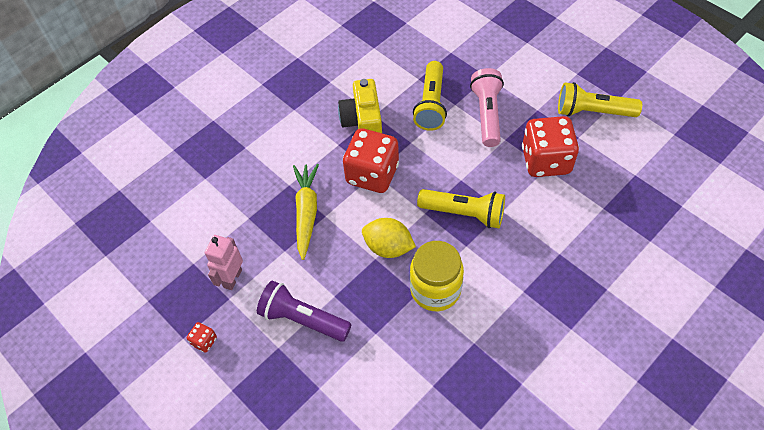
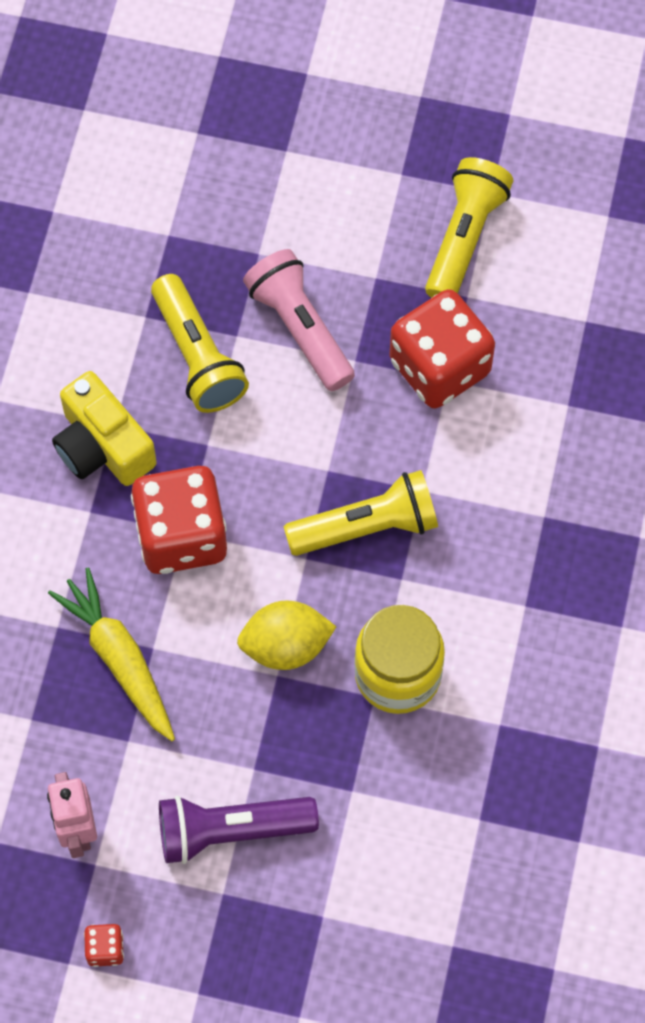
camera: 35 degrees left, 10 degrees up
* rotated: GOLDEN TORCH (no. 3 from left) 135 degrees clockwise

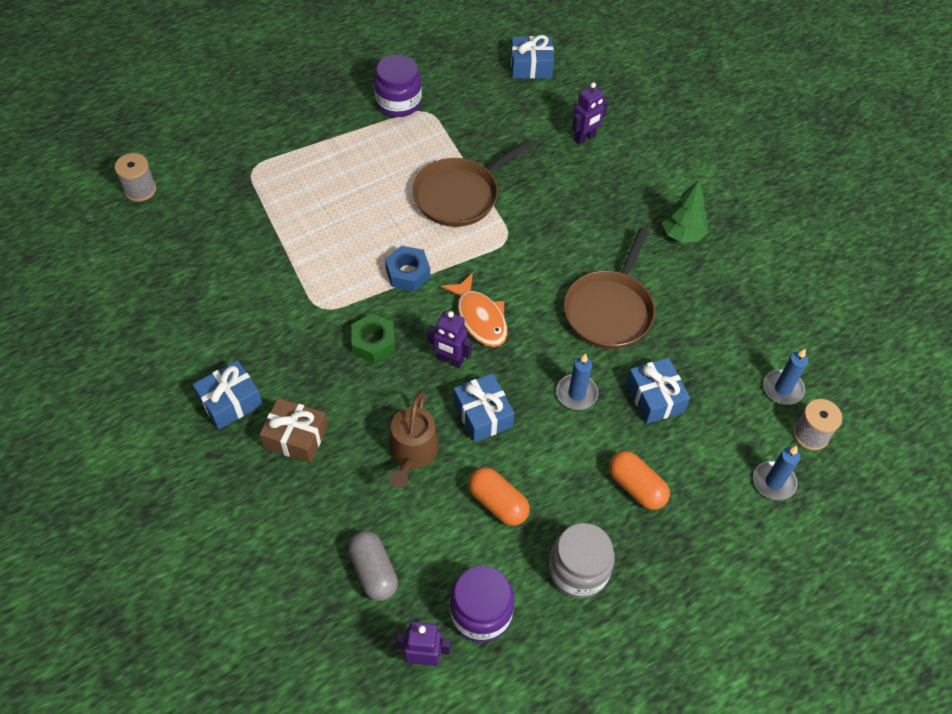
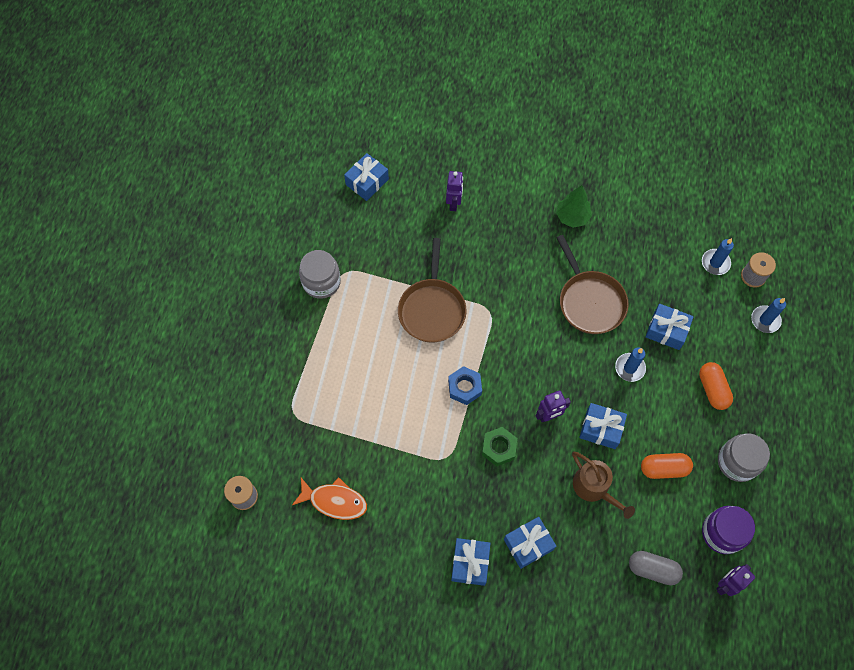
camera: 45 degrees left, 10 degrees up
* repainted: VIOLET JAR (no. 1 from left) to ASH-GREY JAR (no. 1 from left)
* shifted: ORANGE FISH
* repainted: BROWN GIFT to BLUE GIFT (no. 3 from left)
* rotated: ORANGE PILL SHAPE (no. 2 from left) 75 degrees clockwise

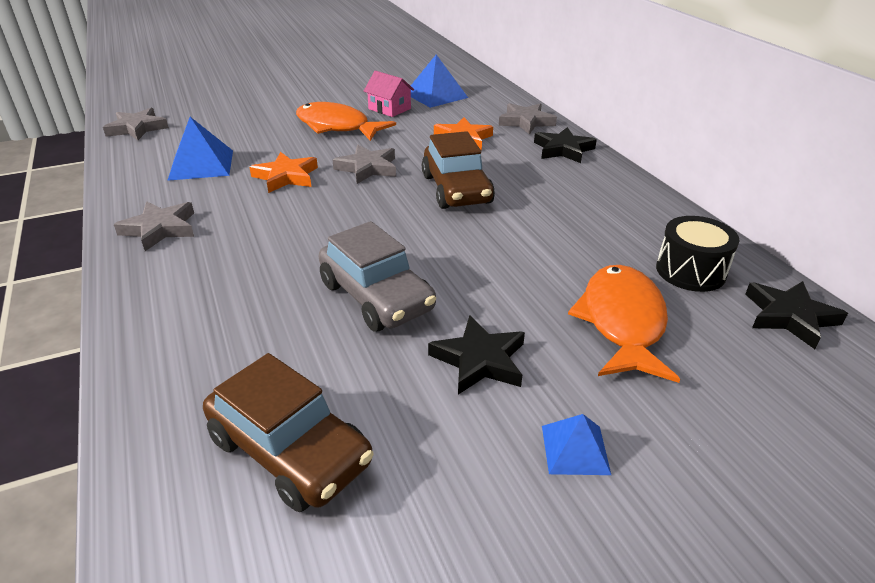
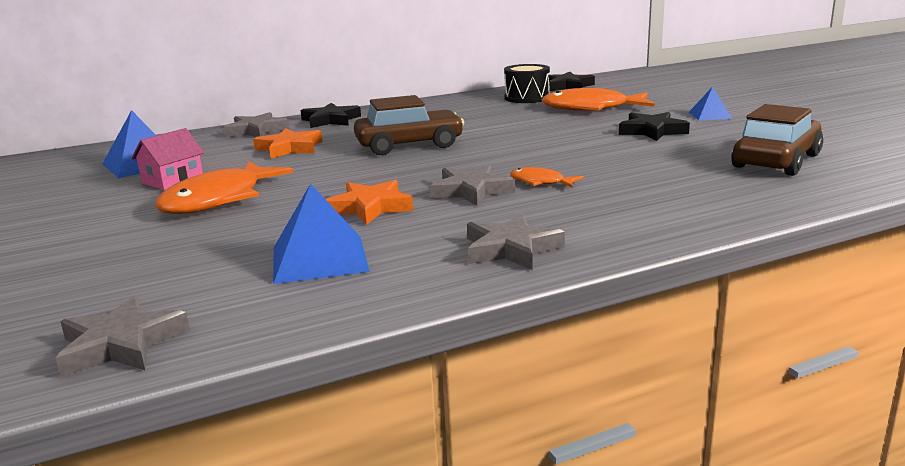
camera: 90 degrees left, 15 degrees down
* shifted: ASH-GREY FIVE-POINTED STAR (no. 3 from left)
* gone: ASH-GREY TOY CAR
* new: ORANGE FISH (no. 2 from left)

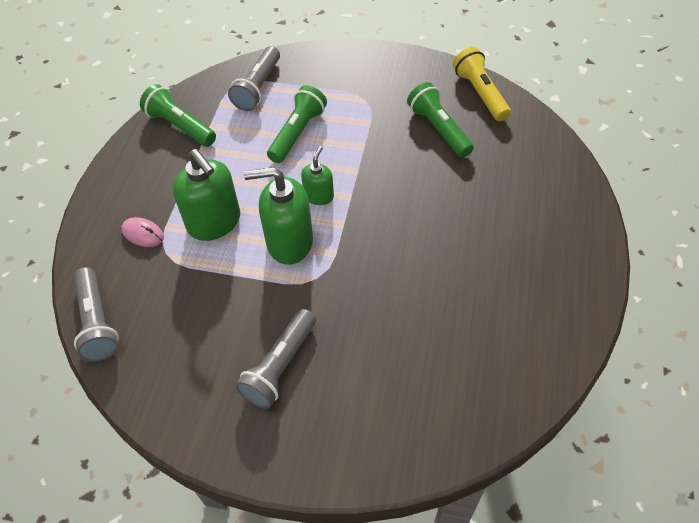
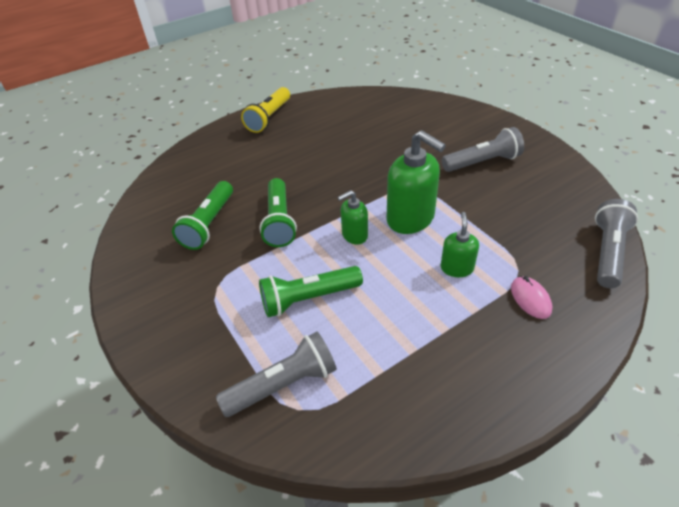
camera: 135 degrees left, 10 degrees down
* shifted: GOLDEN TORCH
* shifted: LEAF-GREEN TORCH (no. 1 from left in the first image) to LEAF-GREEN TORCH (no. 2 from left)
* scaled: LEAF-GREEN PUMP BOTTLE (no. 1 from left in the first image) x0.55

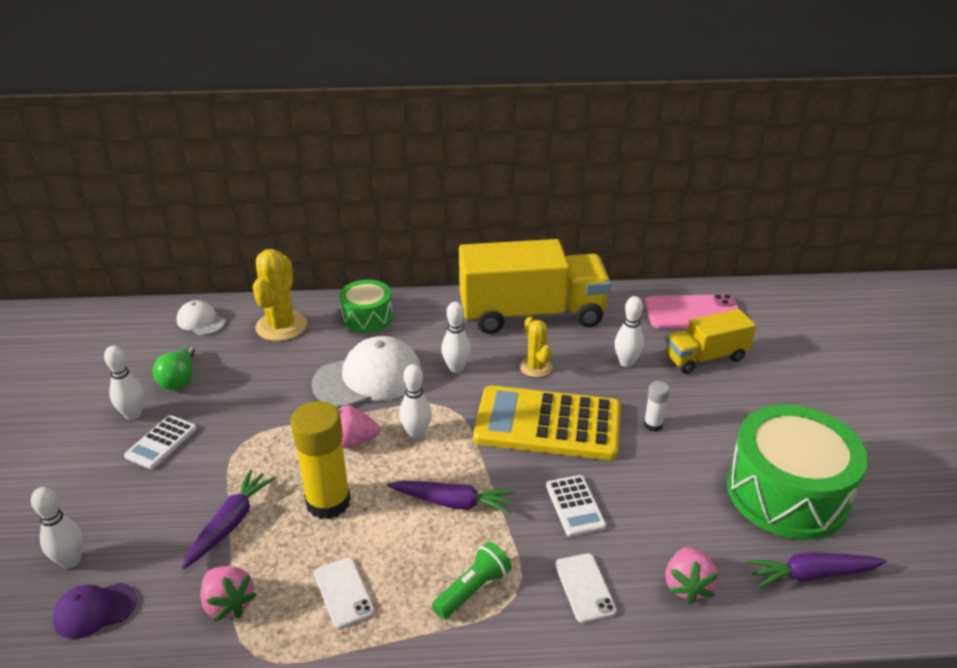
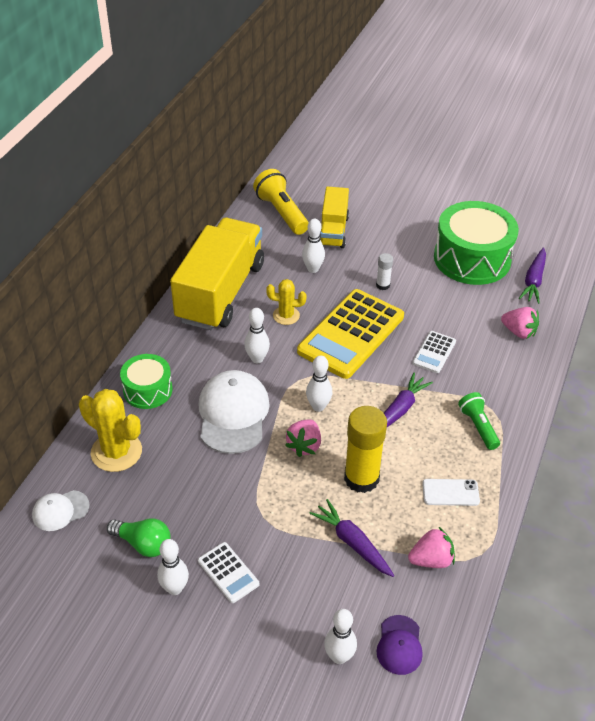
camera: 65 degrees left, 10 degrees up
* swapped: ROSE-PINK MOBILE PHONE to GOLDEN TORCH
* rotated: WHITE ADDING MACHINE (no. 2 from left) 105 degrees clockwise
* gone: WHITE MOBILE PHONE (no. 2 from left)

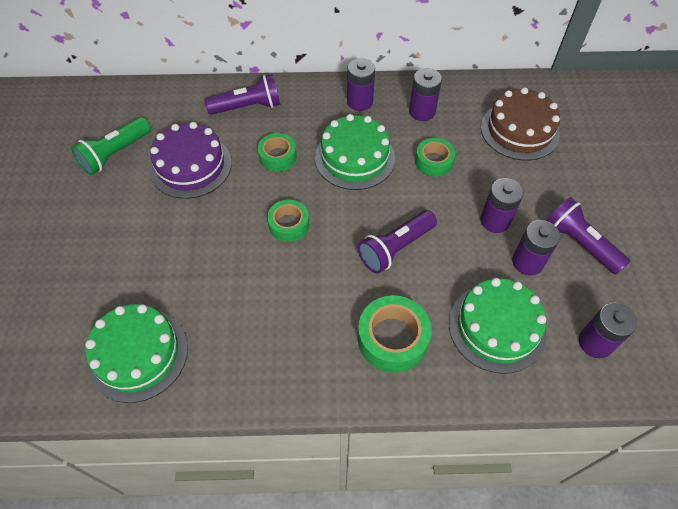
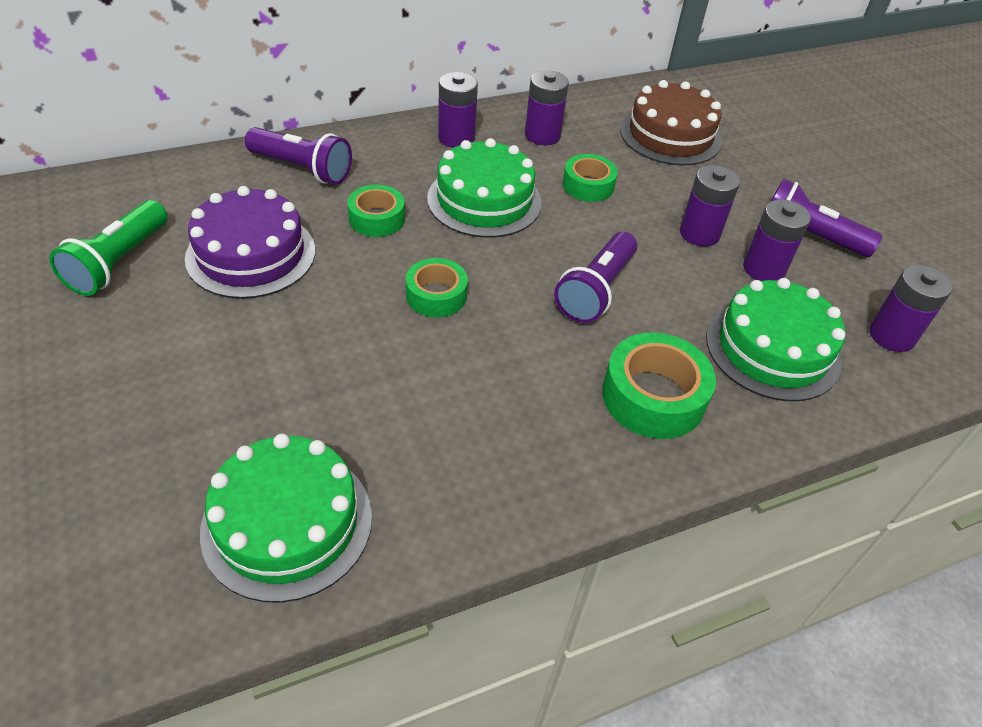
camera: 25 degrees left, 10 degrees down
* rotated: VIOLET TORCH (no. 1 from left) 60 degrees clockwise

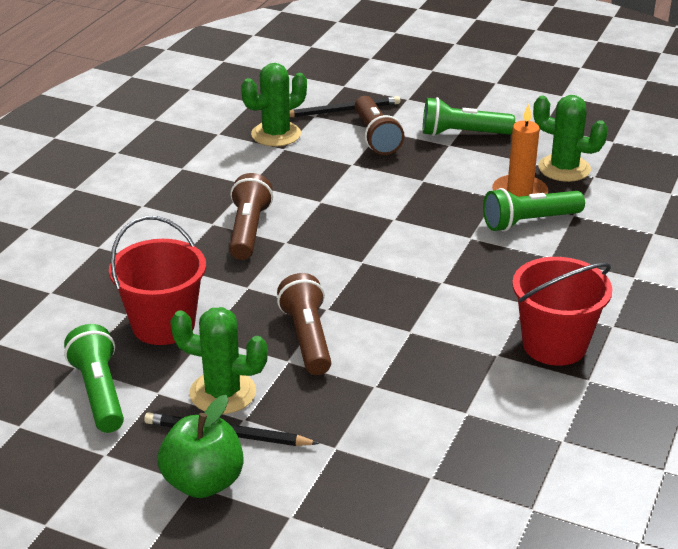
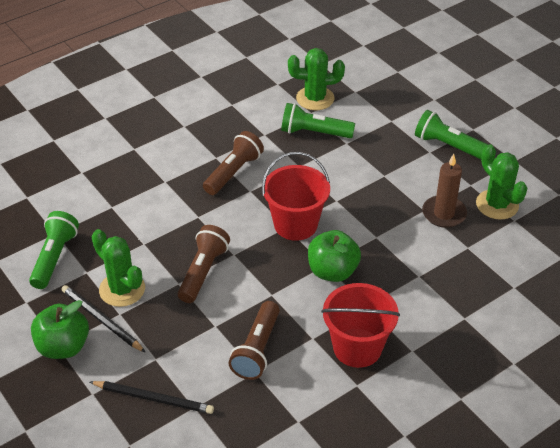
camera: 30 degrees right, 10 degrees up
* shifted: BLACK WOODEN PENCIL (no. 2 from left)
* shifted: BROWN TORCH (no. 3 from left)
* repainted: ORANGE PILLAR CANDLE to BROWN PILLAR CANDLE
* shifted: LEAF-GREEN TORCH (no. 3 from left in the first image) to LEAF-GREEN TORCH (no. 2 from left)
* shifted: CRIMSON SAND BUCKET (no. 1 from left)
* new: LEAF-GREEN TOY APPLE (no. 2 from left)

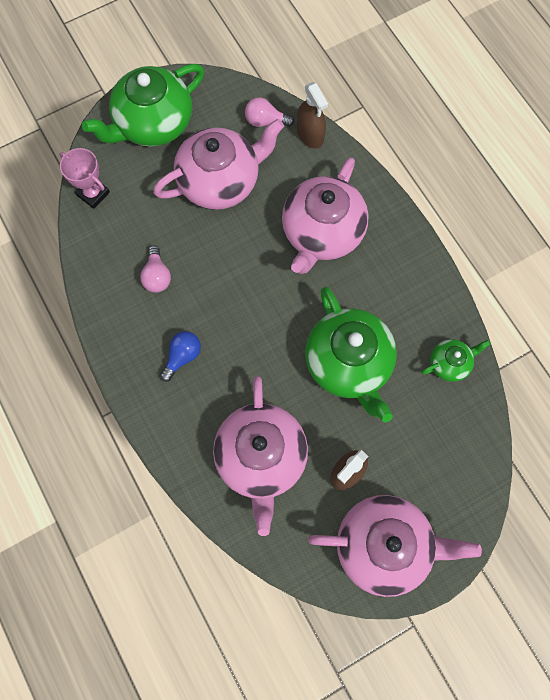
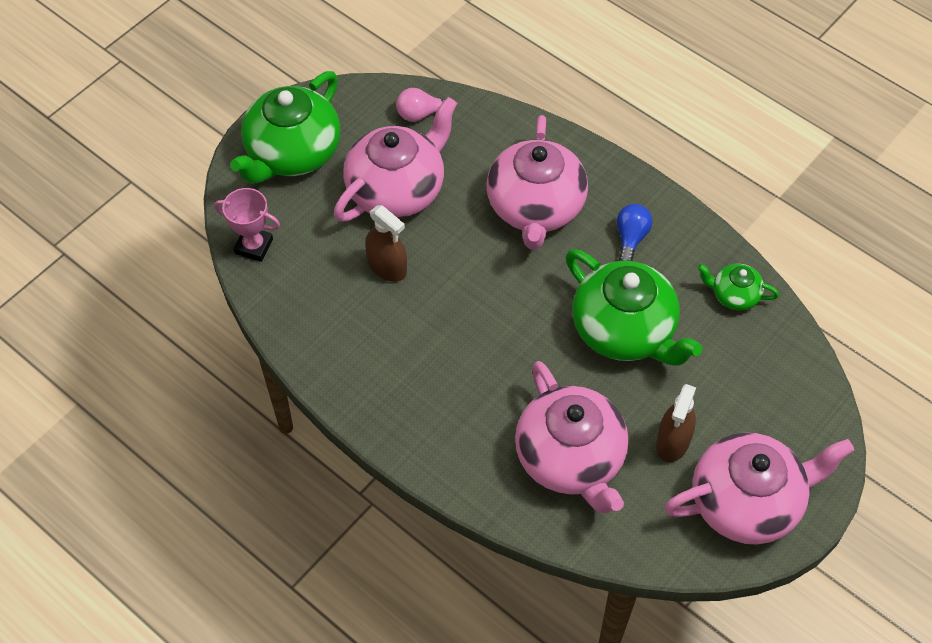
camera: 20 degrees left, 15 degrees down
* shifted: BROWN SPRAY BOTTLE (no. 1 from left)
* gone: ROSE-PINK LIGHTBULB (no. 1 from left)
* shifted: BLUE LIGHTBULB
* rotated: LEAF-GREEN CHINA TEAPOT (no. 3 from left) 120 degrees counterclockwise

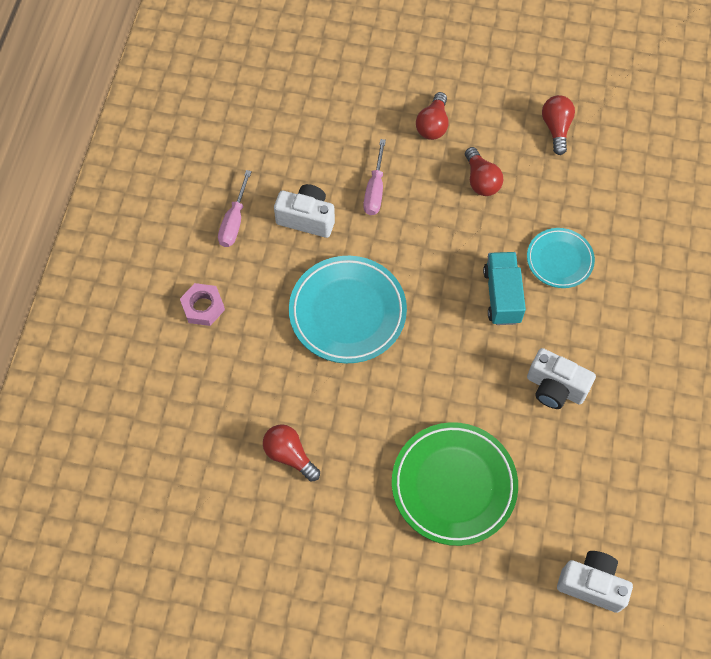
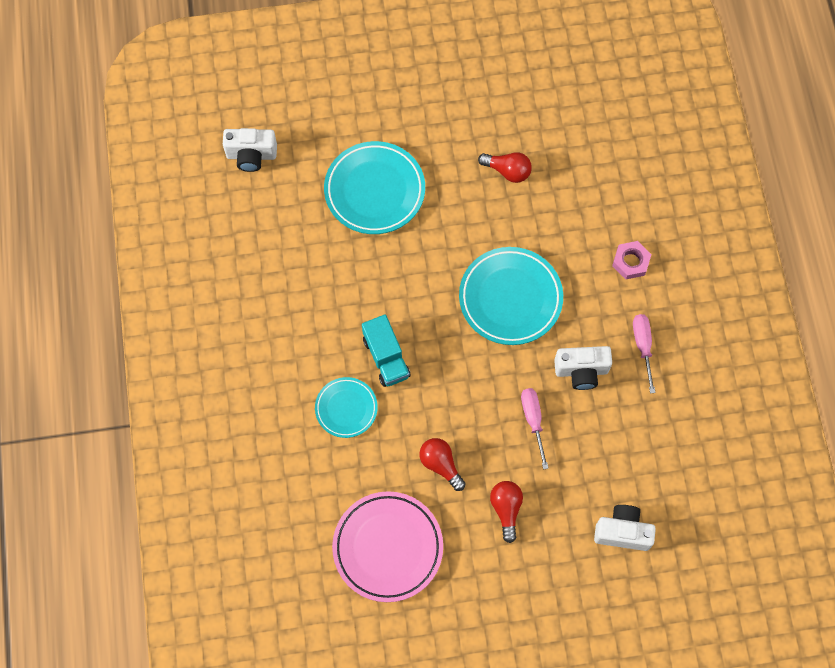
camera: 160 degrees right, 5 degrees up
* swapped: CRIMSON LIGHTBULB (no. 4 from left) to ROSE-PINK DINNER PLATE
* shifted: WHITE CAMERA (no. 2 from left in the first image) to WHITE CAMERA (no. 3 from left)
* repainted: LEAF-GREEN DINNER PLATE to TURQUOISE DINNER PLATE (no. 2 from left)

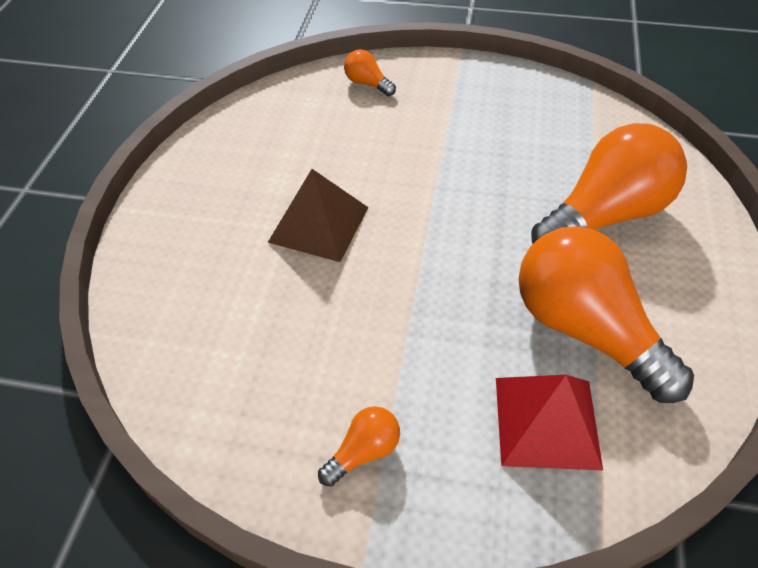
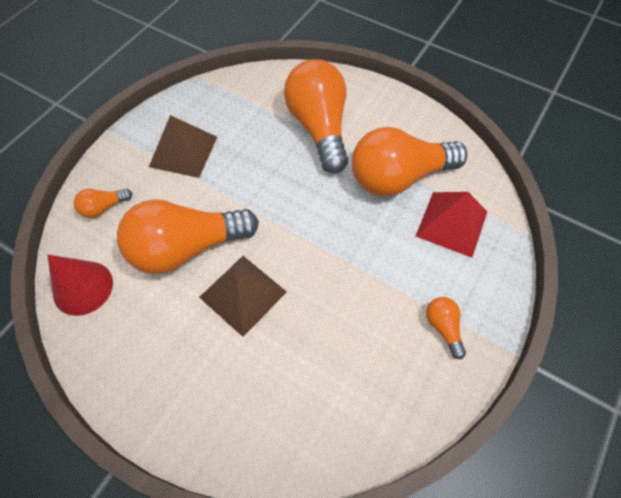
camera: 70 degrees left, 10 degrees up
* new: BROWN SOLID PYRAMID (no. 1 from left)
* new: ORANGE LIGHTBULB (no. 2 from left)
* new: CRIMSON CONE SHAPE

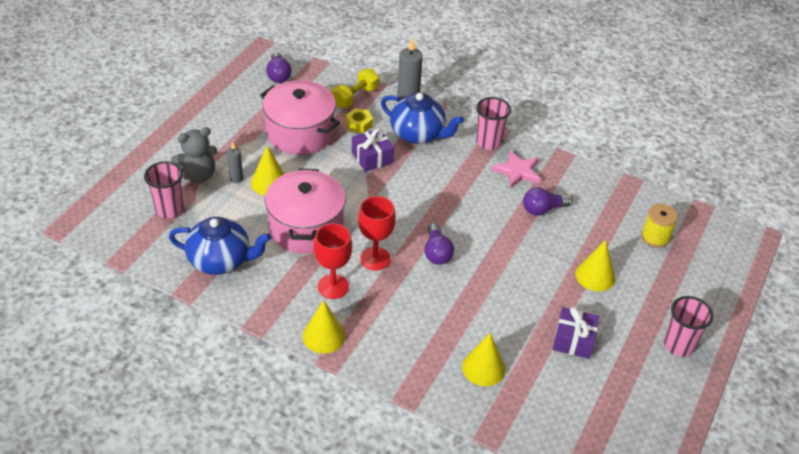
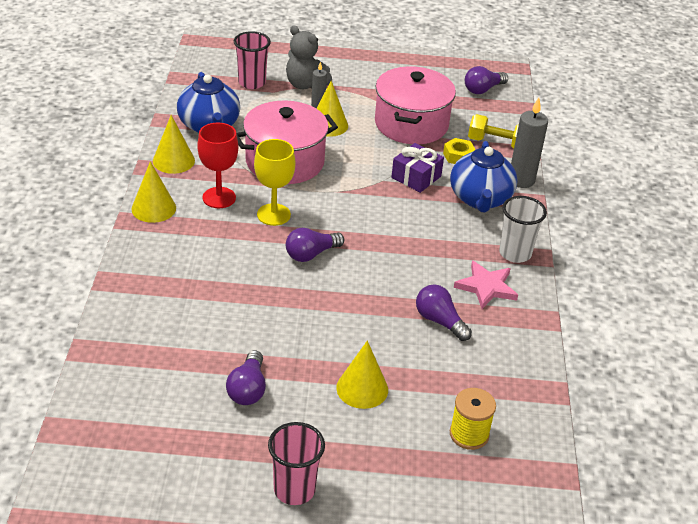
camera: 65 degrees right, 5 degrees down
* repainted: ROSE-PINK TUMBLER (no. 2 from left) to WHITE TUMBLER
* repainted: CRIMSON CHALICE (no. 2 from left) to GOLDEN CHALICE
* swapped: VIOLET GIFT (no. 2 from left) to VIOLET LIGHTBULB (no. 1 from left)
* shifted: GOLDEN CONE SHAPE (no. 3 from left in the first image) to GOLDEN CONE SHAPE (no. 2 from left)

